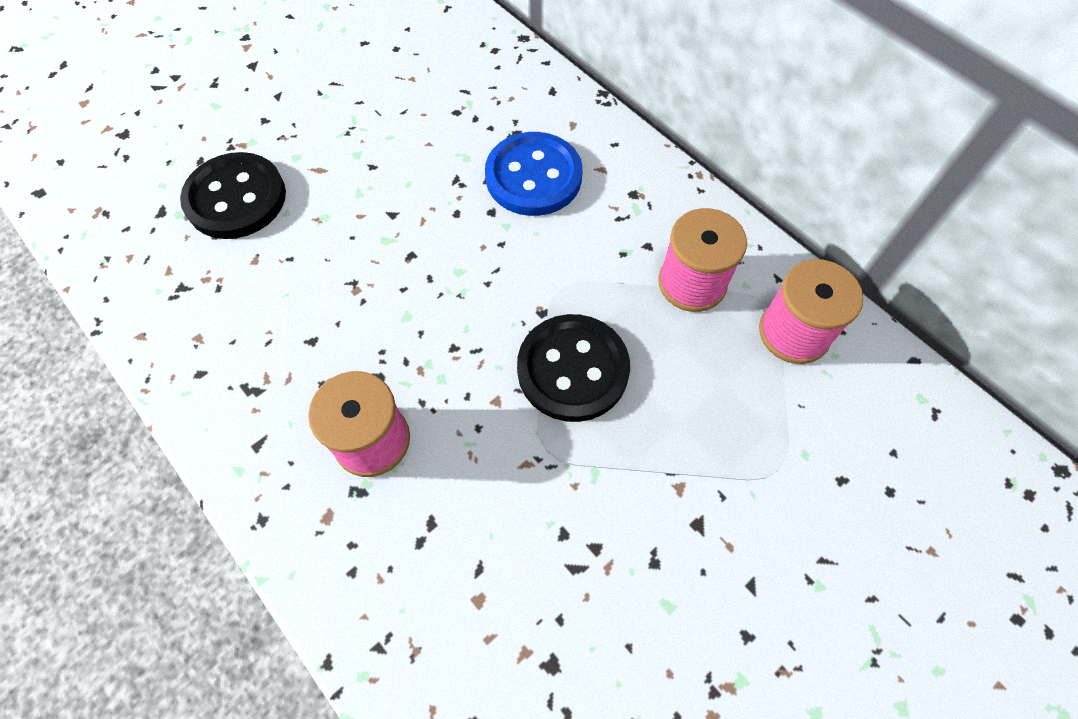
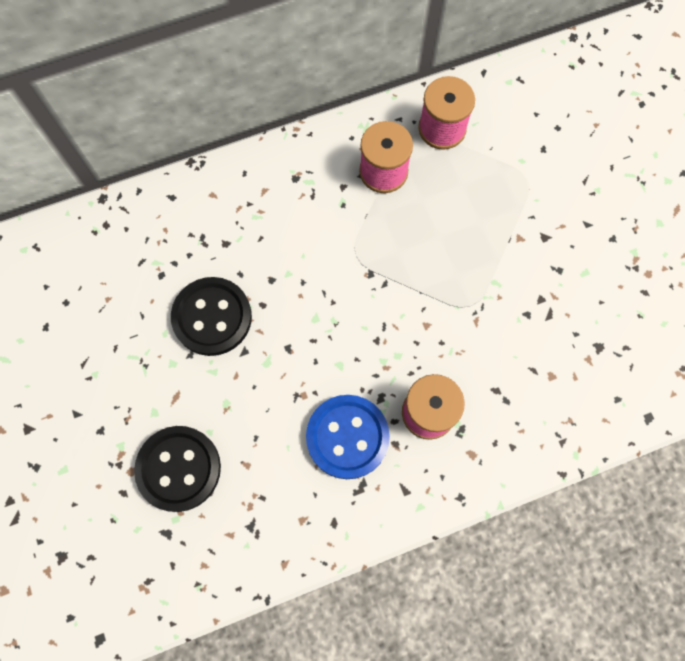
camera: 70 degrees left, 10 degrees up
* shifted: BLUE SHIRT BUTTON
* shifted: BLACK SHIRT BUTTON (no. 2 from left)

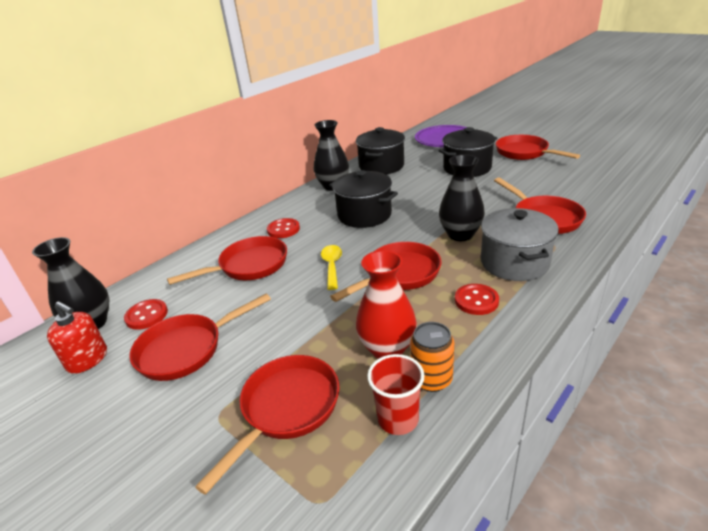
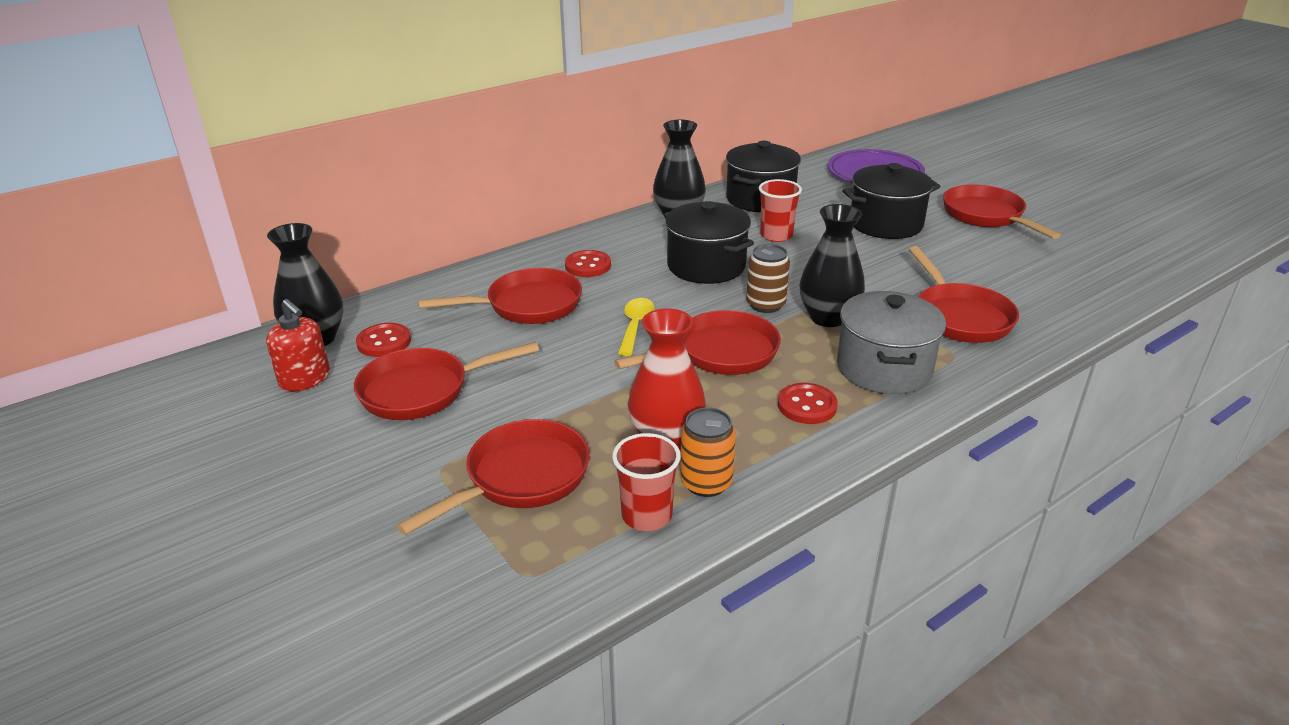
camera: 10 degrees right, 0 degrees up
* new: CRIMSON TUMBLER (no. 2 from left)
* new: BROWN SODA CAN

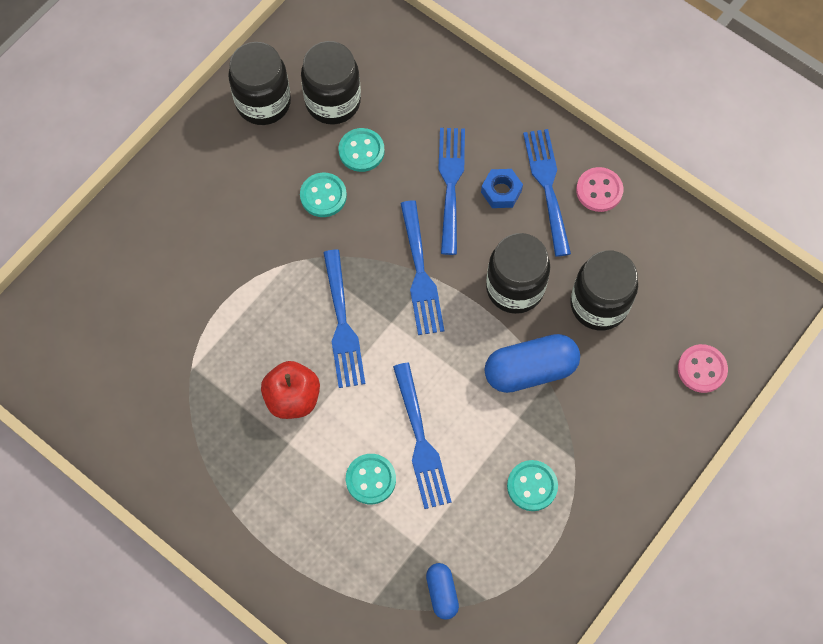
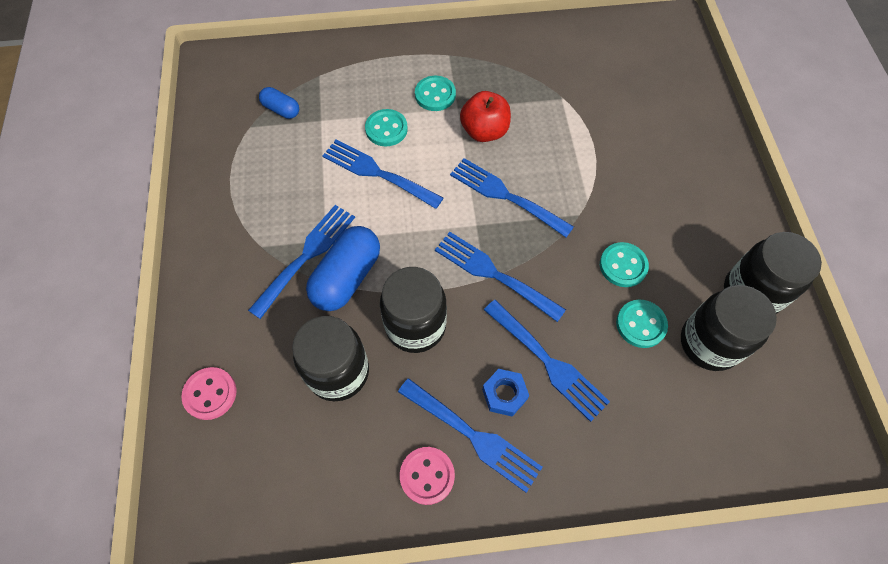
camera: 135 degrees right, 5 degrees down
* shifted: TURQUOISE SHIRT BUTTON (no. 4 from left in the first image) to TURQUOISE SHIRT BUTTON (no. 2 from left)
* new: BLUE DINNER FORK (no. 1 from left)

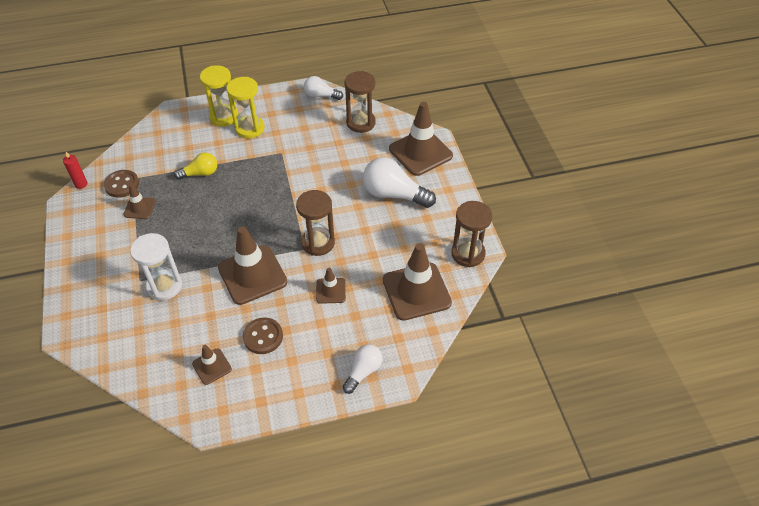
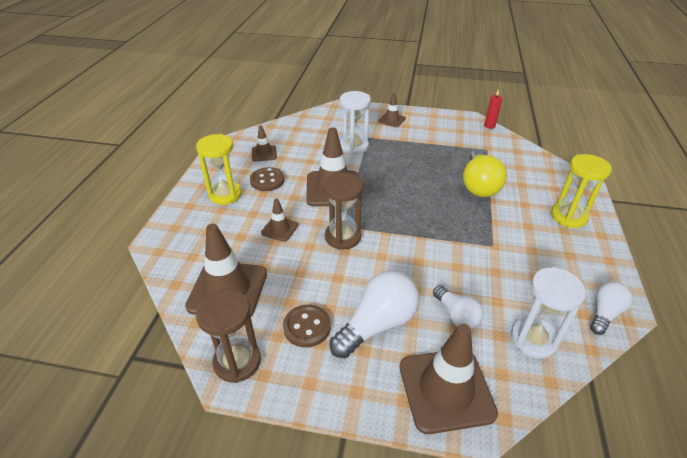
camera: 115 degrees right, 10 degrees down
* repainted: BROWN SANDGLASS (no. 2 from left) to WHITE SANDGLASS (no. 2 from left)
* shifted: GOLDEN SANDGLASS (no. 2 from left in the first image) to GOLDEN SANDGLASS (no. 1 from left)
* scaled: GOLDEN LIGHTBULB x1.68
* shifted: BROWN SHIRT BUTTON (no. 1 from left in the first image) to BROWN SHIRT BUTTON (no. 2 from left)
* shifted: BROWN SAFETY CONE (no. 1 from left in the first image) to BROWN SAFETY CONE (no. 5 from left)
* shifted: WHITE LIGHTBULB (no. 2 from left)

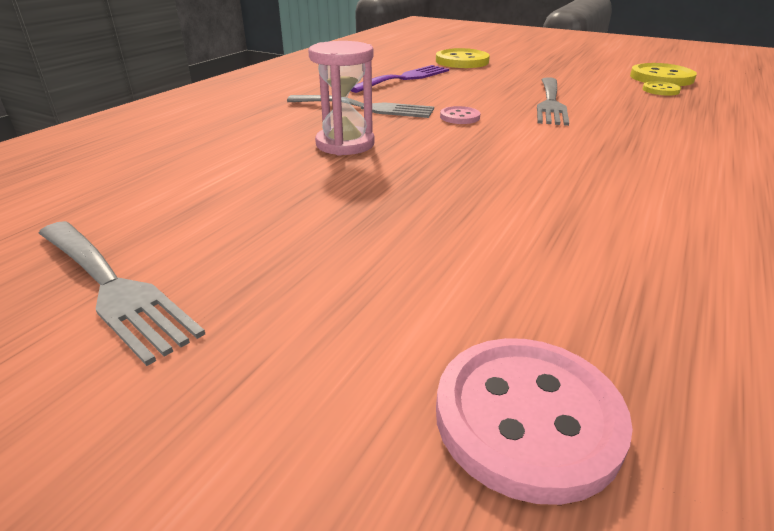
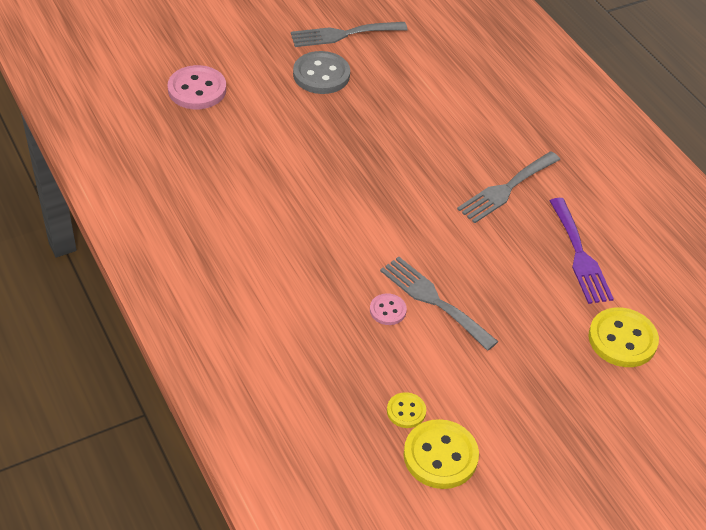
camera: 120 degrees right, 15 degrees up
* gone: ROSE-PINK SANDGLASS
* shifted: ROSE-PINK SHIRT BUTTON (no. 1 from left in the first image) to ROSE-PINK SHIRT BUTTON (no. 2 from left)
* new: ASH-GREY SHIRT BUTTON

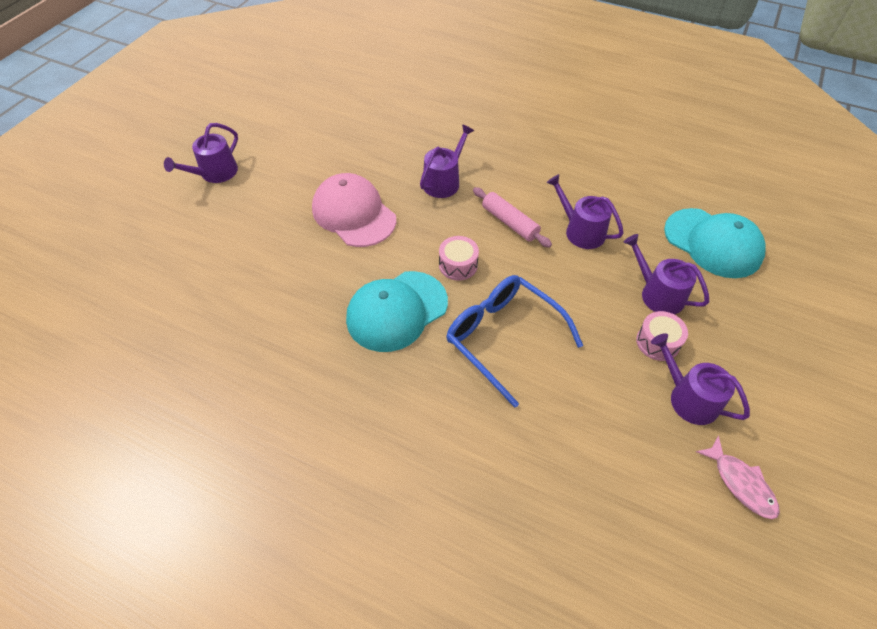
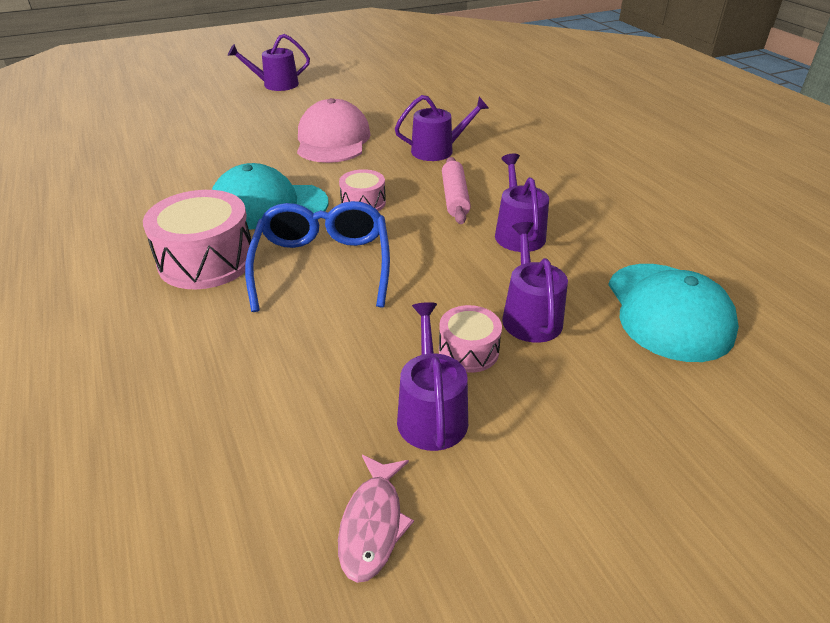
camera: 40 degrees right, 15 degrees down
* new: ROSE-PINK DRUM (no. 1 from left)

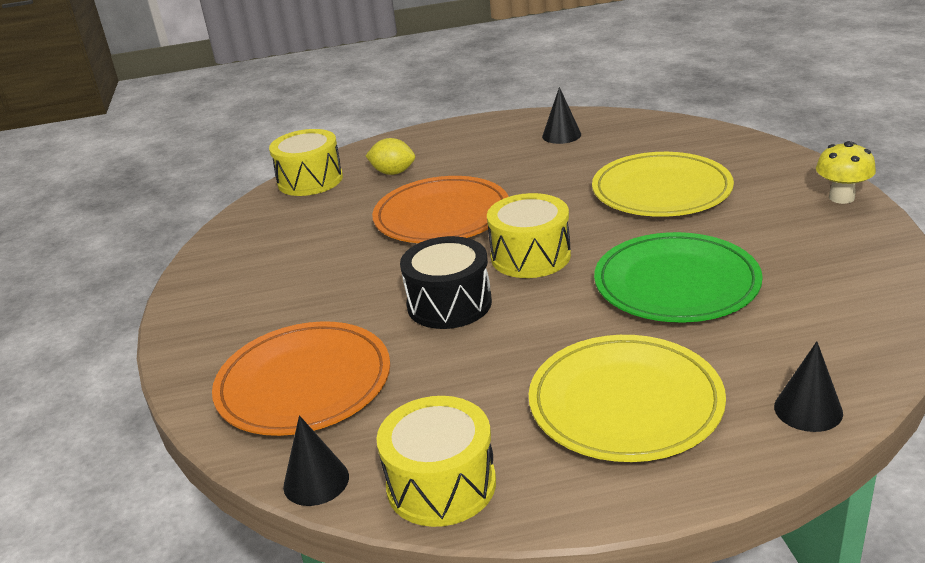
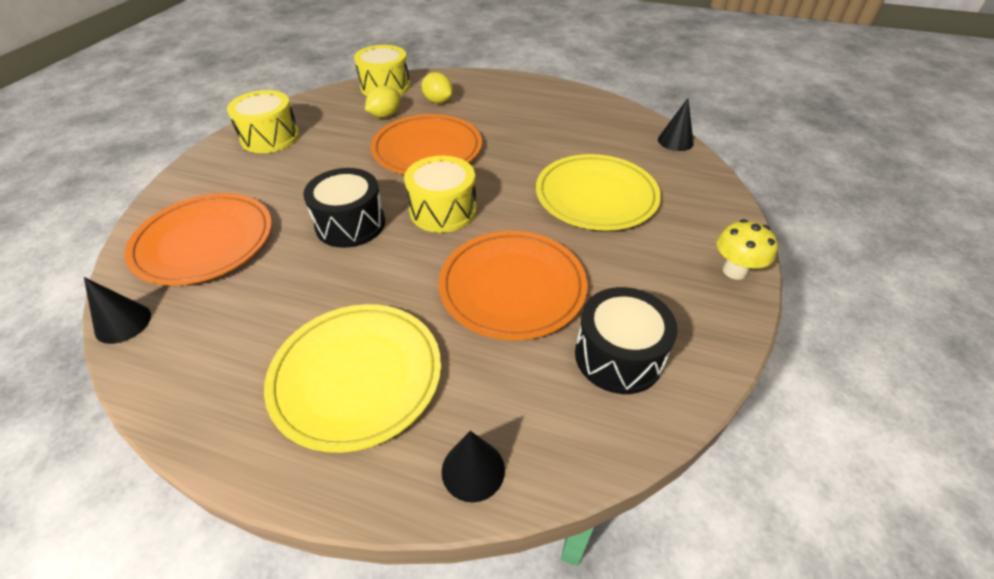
camera: 25 degrees right, 15 degrees up
* shifted: BLACK CONE SHAPE (no. 2 from left in the first image) to BLACK CONE SHAPE (no. 3 from left)
* repainted: LEAF-GREEN DINNER PLATE to ORANGE DINNER PLATE (no. 3 from left)
* shifted: GOLDEN DRUM (no. 2 from left in the first image) to GOLDEN DRUM (no. 1 from left)
* new: GOLDEN LEMON (no. 1 from left)
* new: BLACK DRUM (no. 2 from left)

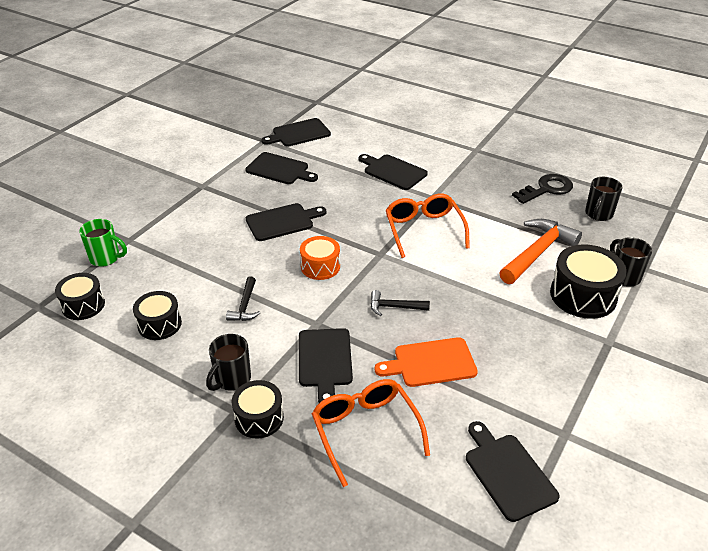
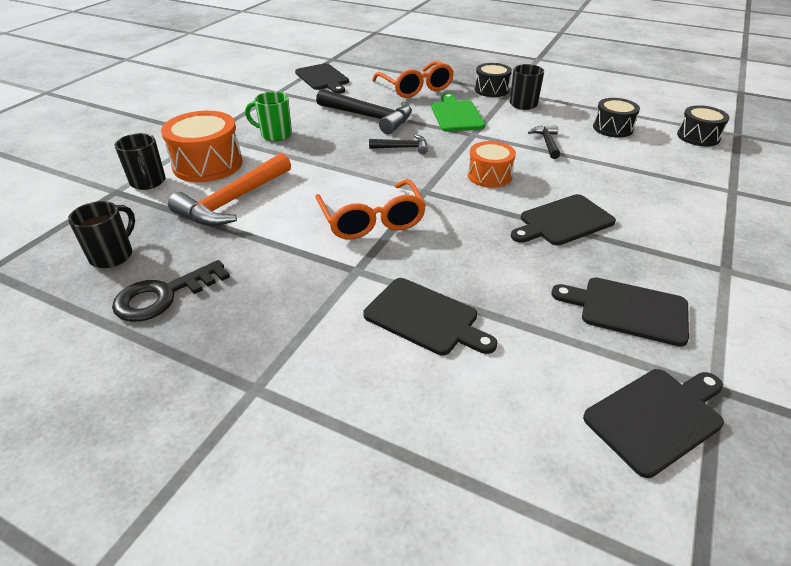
camera: 175 degrees right, 0 degrees up
* shifted: LEAF-GREEN COFFEE MUG
* repainted: BLACK DRUM (no. 4 from left) to ORANGE DRUM (no. 1 from left)
* repainted: BLACK CUTTING BOARD (no. 4 from left) to LEAF-GREEN CUTTING BOARD
* swapped: ORANGE CUTTING BOARD to BLACK CLAW HAMMER (no. 1 from left)

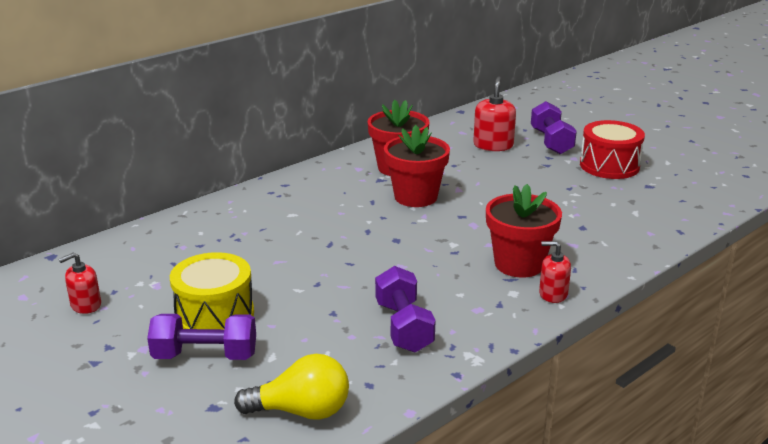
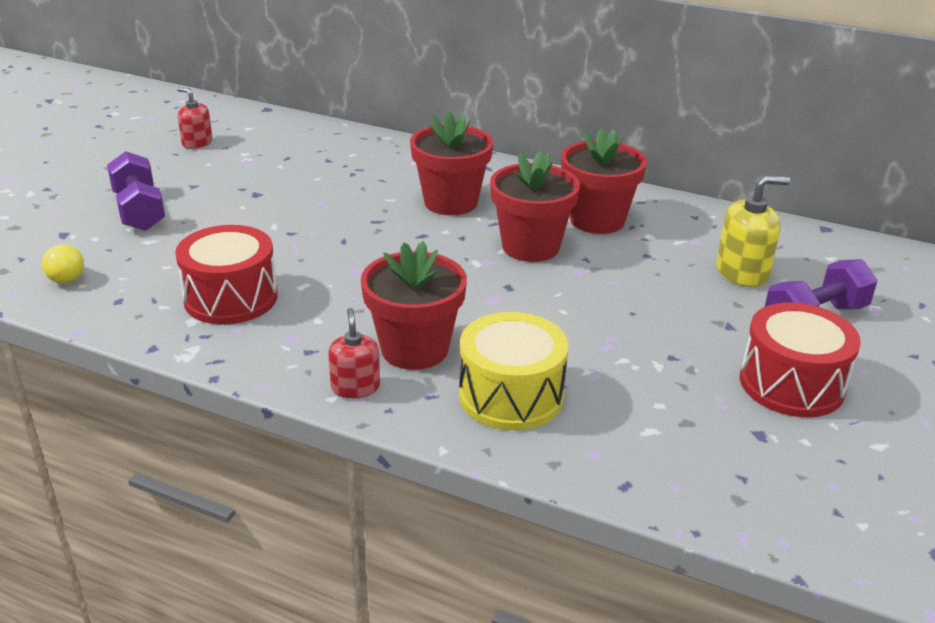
camera: 65 degrees right, 5 degrees up
* repainted: CRIMSON PUMP BOTTLE (no. 2 from left) to GOLDEN PUMP BOTTLE
* shifted: GOLDEN DRUM
* swapped: VIOLET DUMBBELL (no. 2 from left) to CRIMSON DRUM (no. 1 from left)
* scaled: GOLDEN LIGHTBULB x0.61
* new: CRIMSON PLANT POT (no. 2 from left)

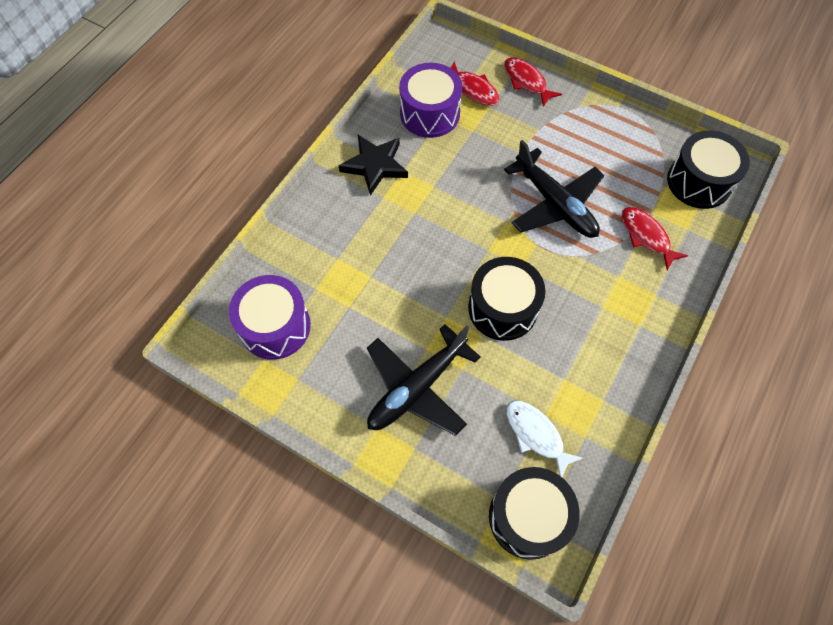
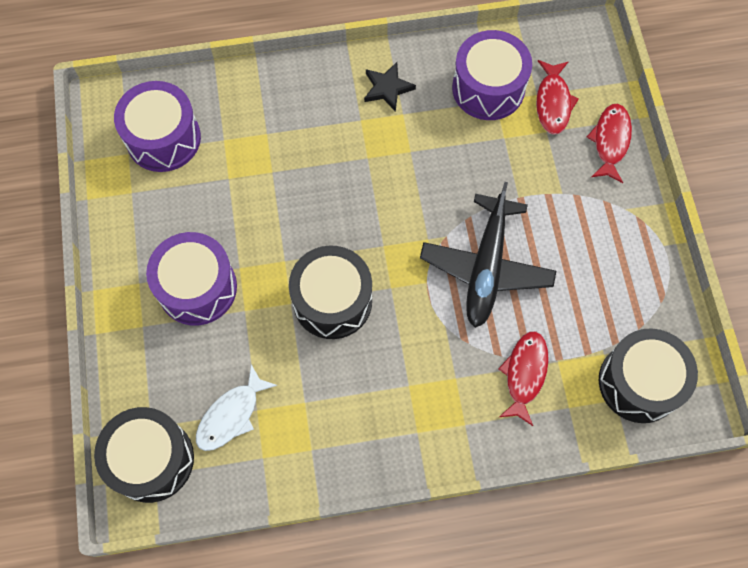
camera: 50 degrees right, 5 degrees up
* scaled: BLACK FIVE-POINTED STAR x0.67
* swapped: BLACK TOY PLANE (no. 1 from left) to VIOLET DRUM (no. 2 from left)
* rotated: WHITE FISH 150 degrees counterclockwise

